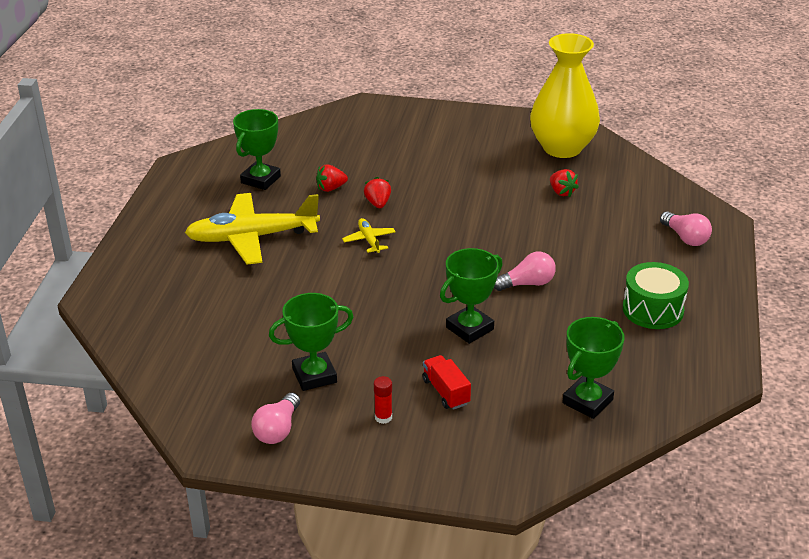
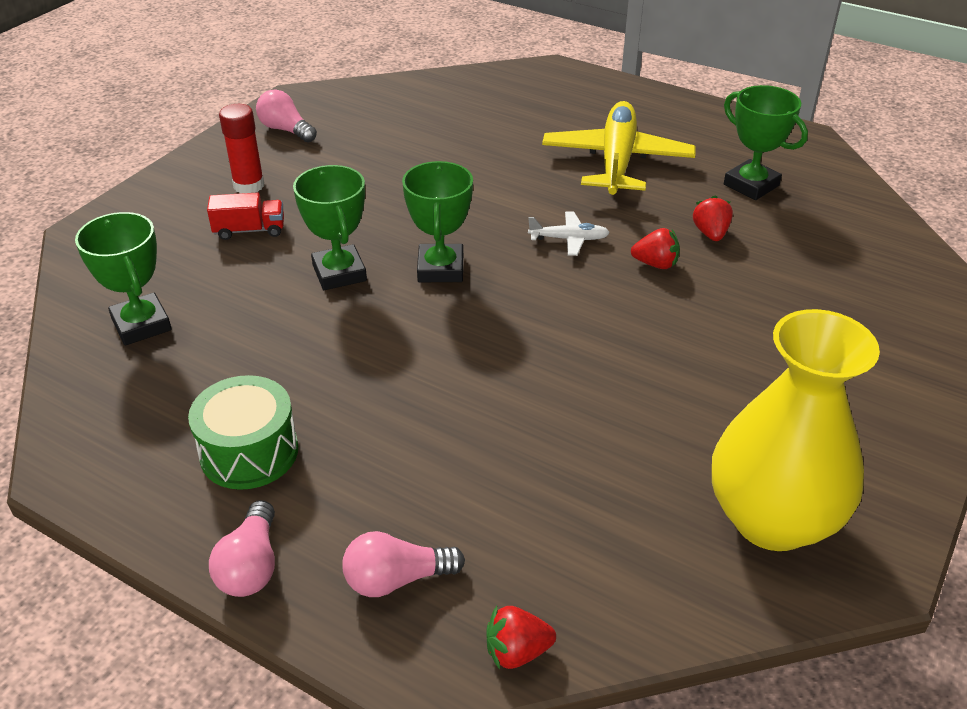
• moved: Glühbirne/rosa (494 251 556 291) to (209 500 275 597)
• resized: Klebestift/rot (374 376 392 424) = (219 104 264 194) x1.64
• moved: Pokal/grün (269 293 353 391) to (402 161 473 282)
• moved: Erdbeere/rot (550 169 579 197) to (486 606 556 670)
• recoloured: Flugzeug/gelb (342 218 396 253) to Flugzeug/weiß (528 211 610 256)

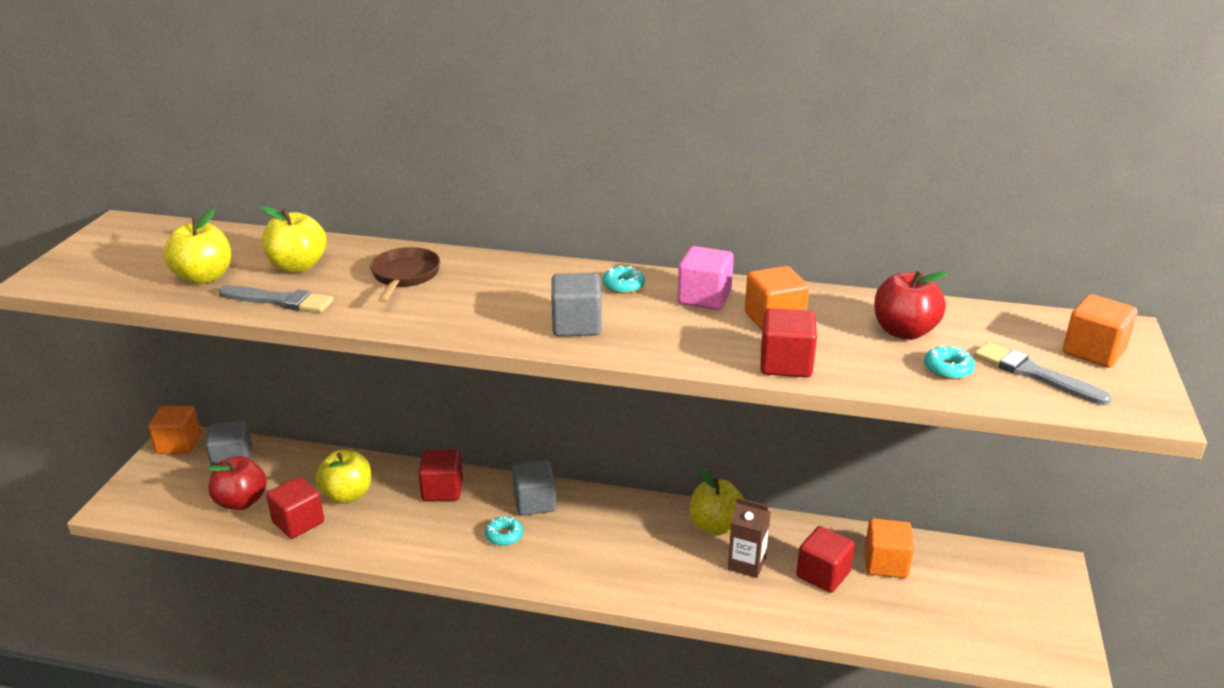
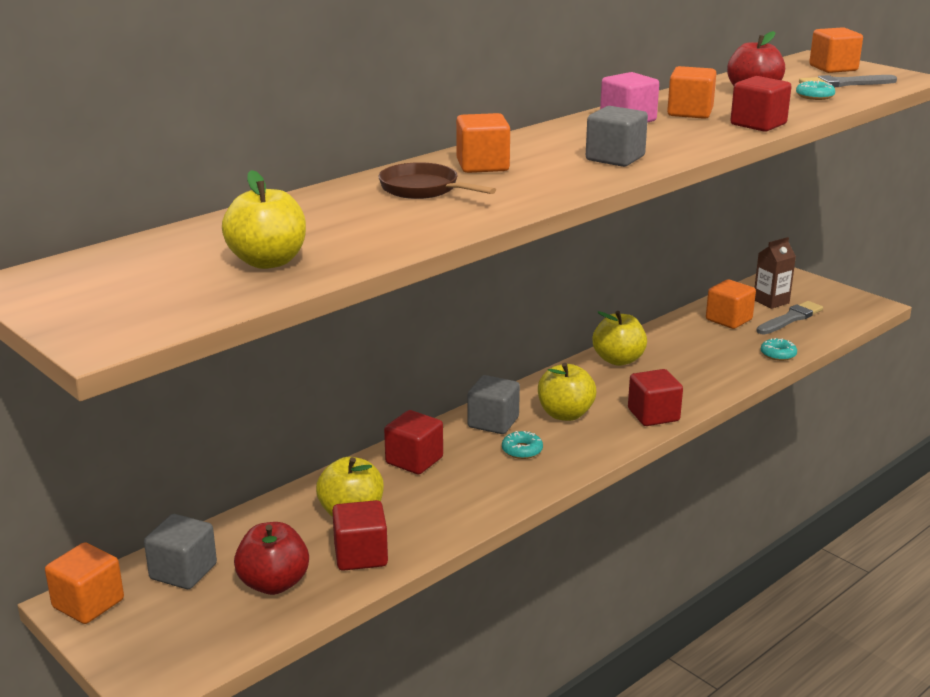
• added: Kubus/orange (456 113 510 173)
• moved: Apfel/gelb (262 206 326 273) to (538 363 596 421)
• moved: Kubus/rot (796 526 855 593) to (628 369 683 426)
• moved: Getränkekarton/braun (728 498 771 578) to (755 237 796 309)
• moved: Pinsel/grau (218 285 333 312) to (757 301 823 335)
• moved: Donut/türkis (602 266 645 294) to (761 338 797 361)

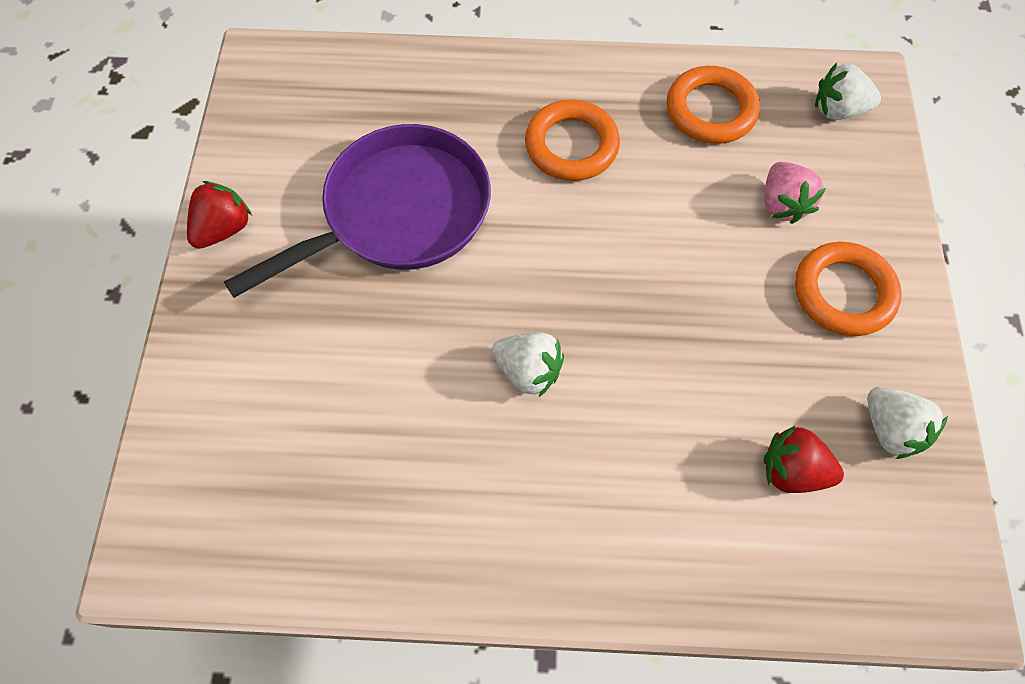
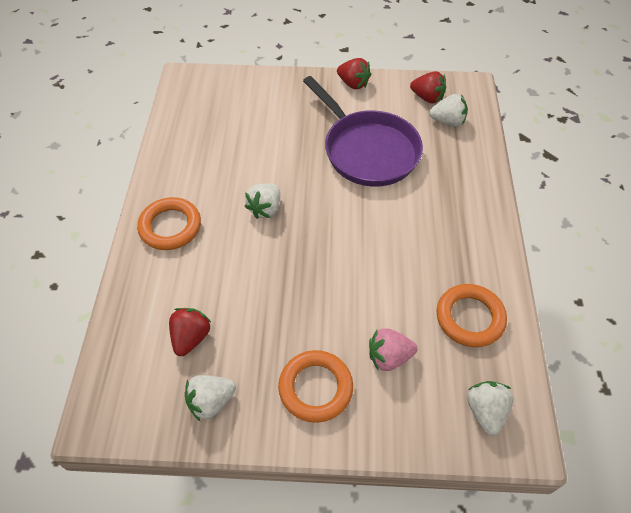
• moved: Ring/orange (525 100 620 181) to (137 197 201 250)
• added: Erdbeere/rot (410 71 446 104)
• added: Erdbeere/weiß (429 94 468 127)

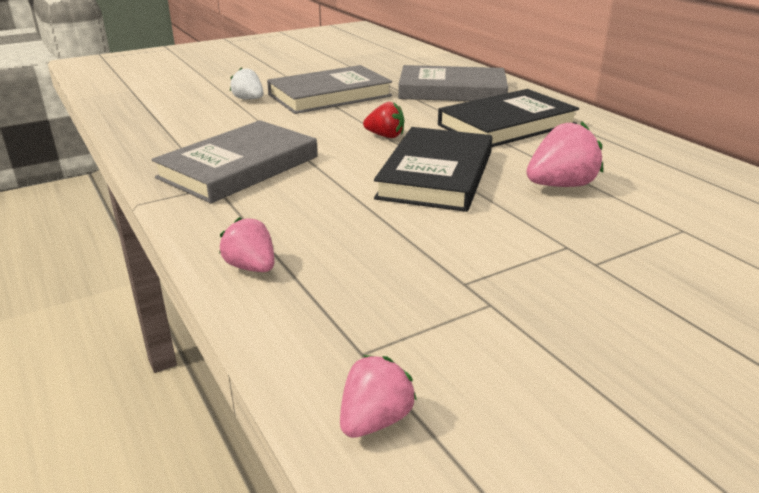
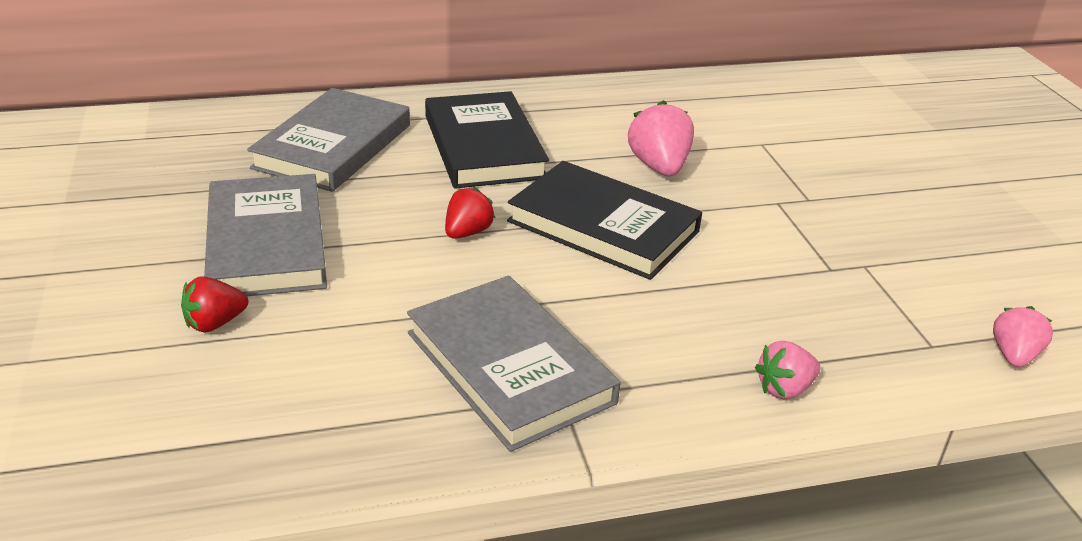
• recoloured: Erdbeere/weiß (230 67 264 100) to Erdbeere/rot (181 276 248 333)
• turned: Erdbeere/rosa (340 355 417 438) = (993 306 1053 367) 60 degrees clockwise

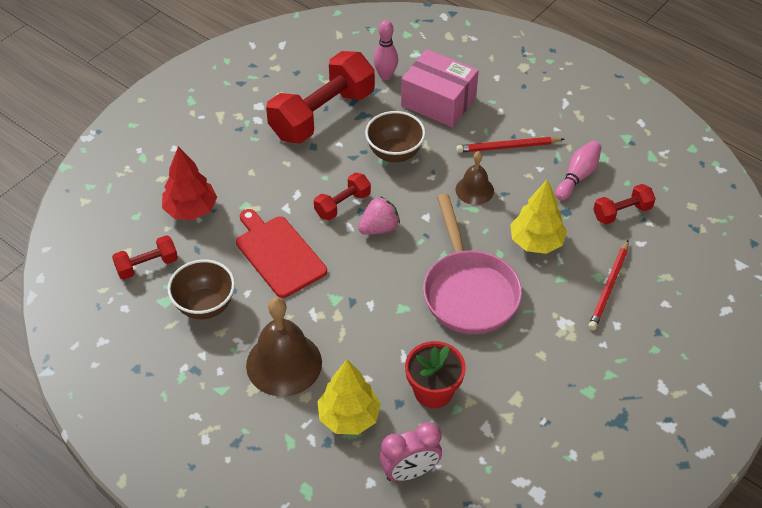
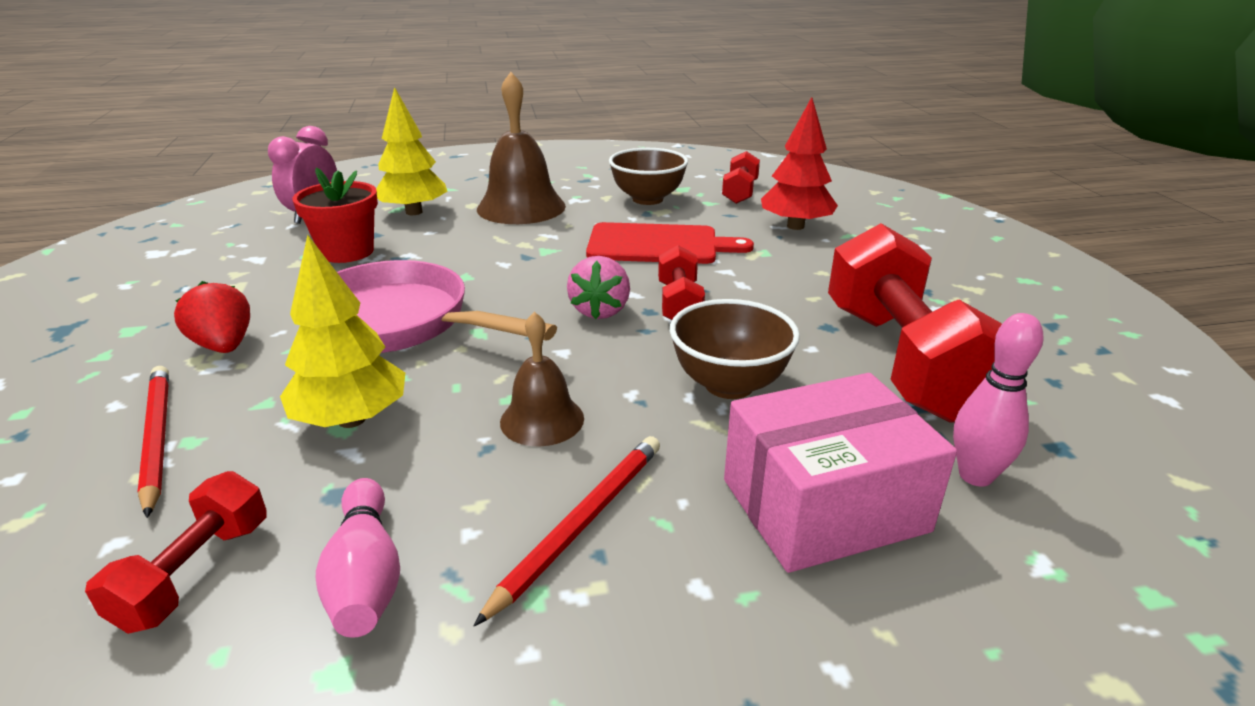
• added: Erdbeere/rot (174 281 250 353)

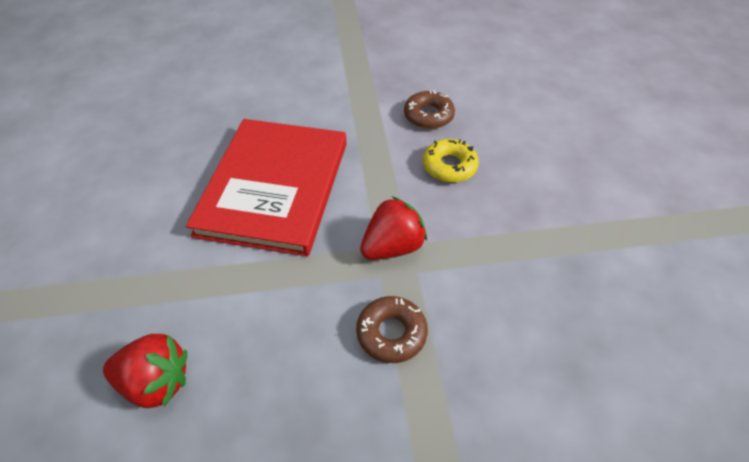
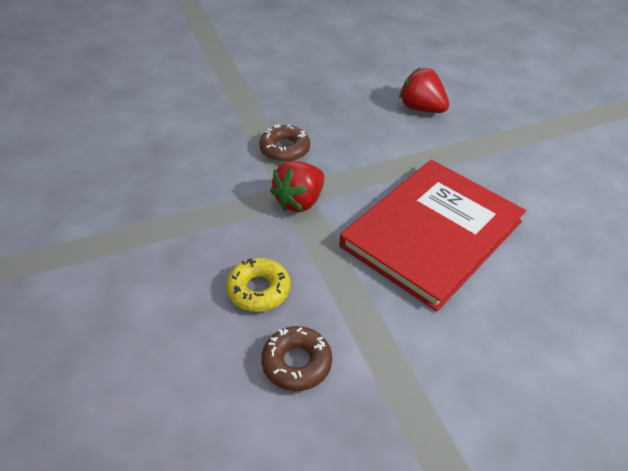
• turned: Buch/rot (186 119 347 256) = (339 160 526 311) 45 degrees clockwise
• turned: Erdbeere/rot (103 334 187 408) = (399 67 449 113) 45 degrees clockwise

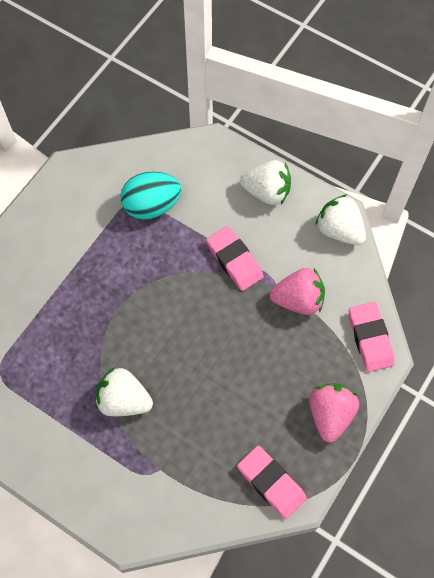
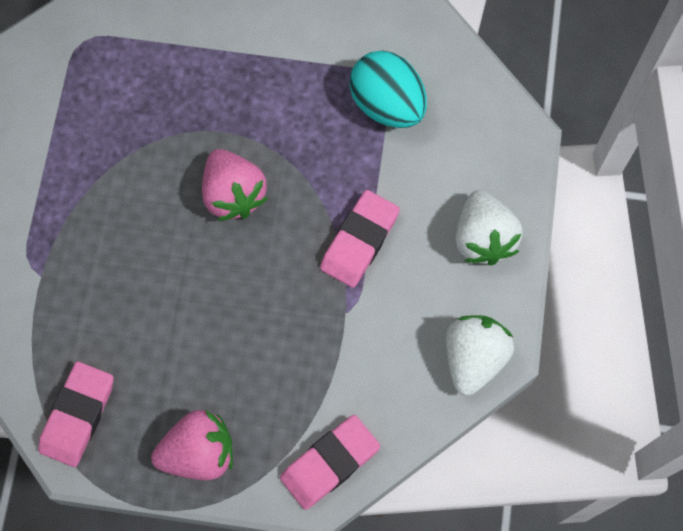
• moved: Erdbeere/rosa (270 268 325 315) to (202 149 268 221)
• removed: Erdbeere/weiß (95 367 153 416)

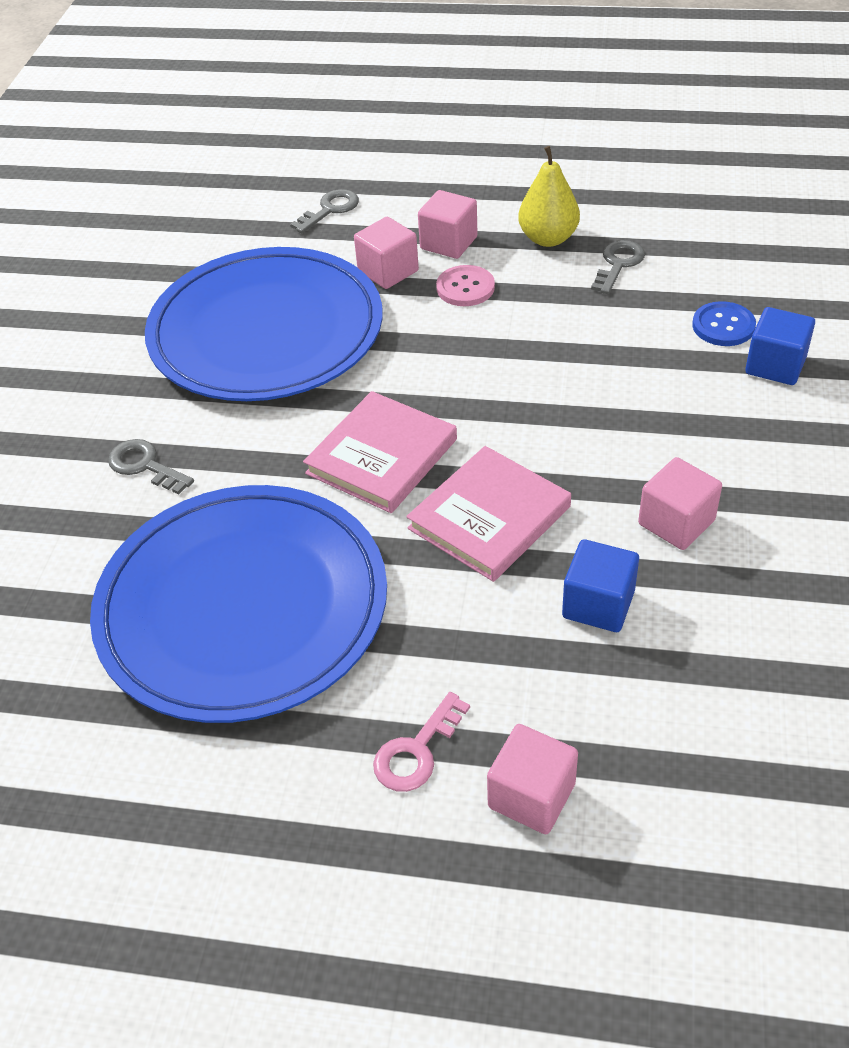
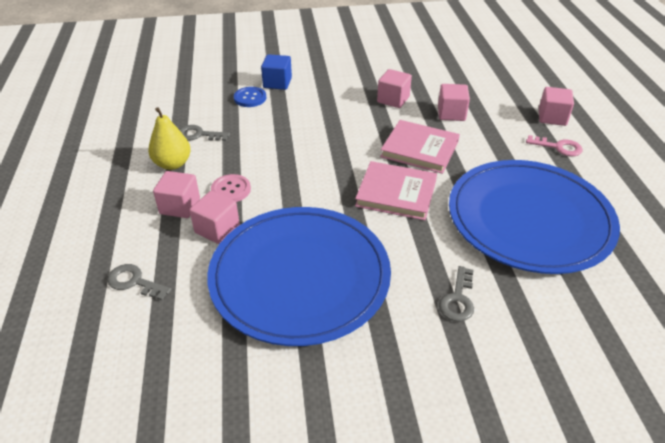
• recoloured: Kubus/blau (562 539 639 632) to Kubus/rosa (438 84 470 121)

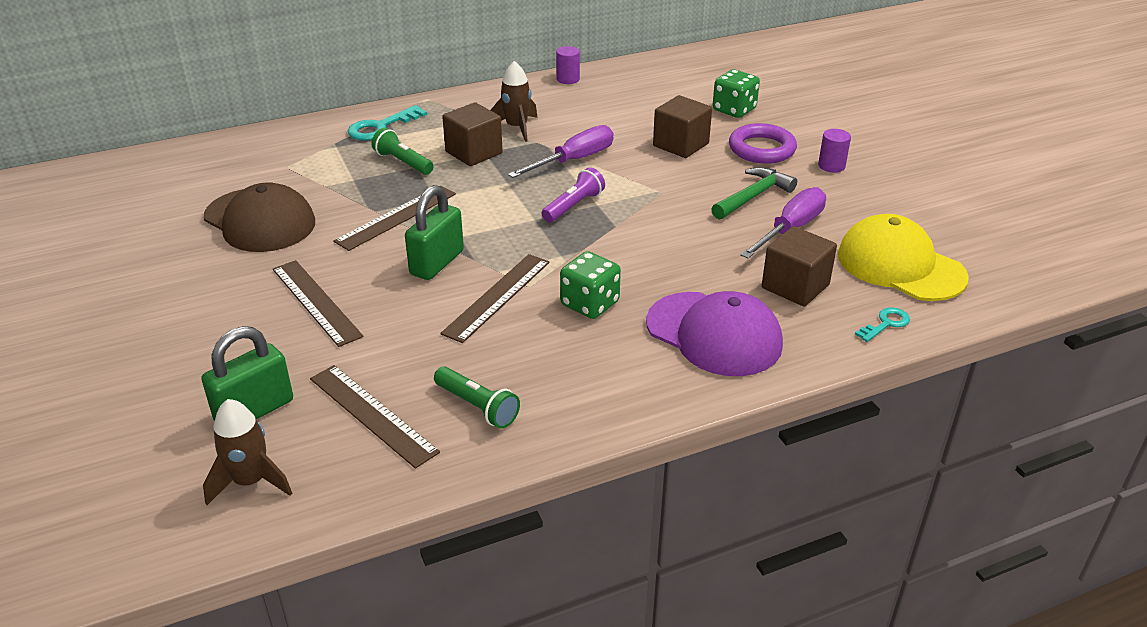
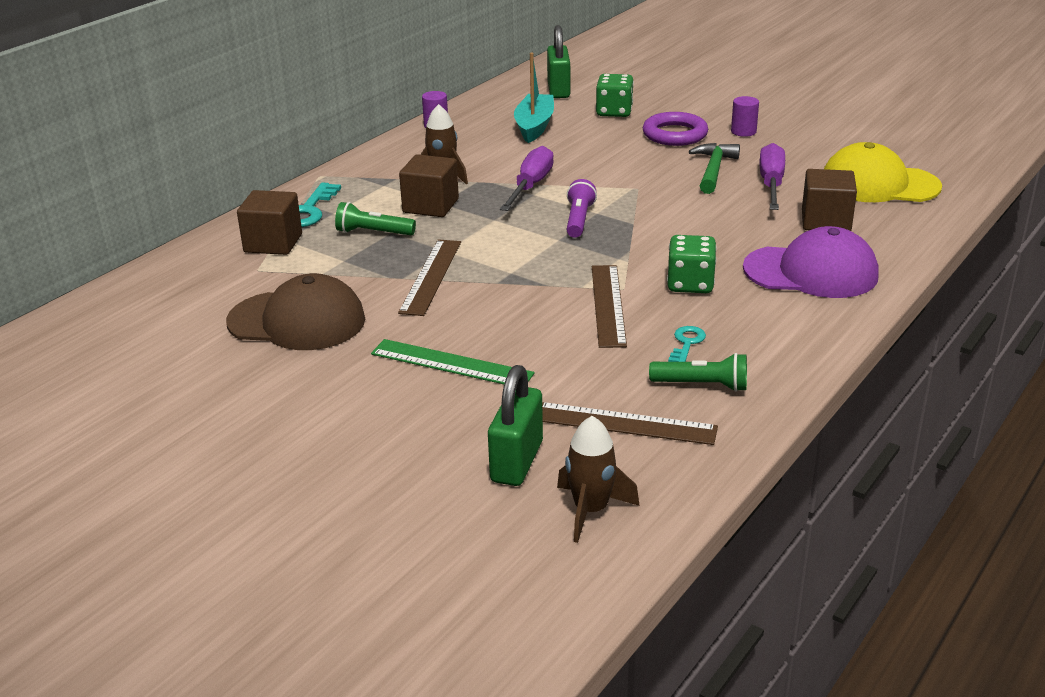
• moved: Kubus/braun (653 95 712 158) to (237 190 302 255)
• recoloured: Lineal/braun (273 260 364 347) to Lineal/grün (371 339 535 384)
• added: Boot/türkis (514 53 554 143)
• moved: Vorhängeschloss/grün (405 185 464 280) to (547 25 570 98)
• moved: Schlüssel/türkis (855 307 910 342) to (668 326 706 362)

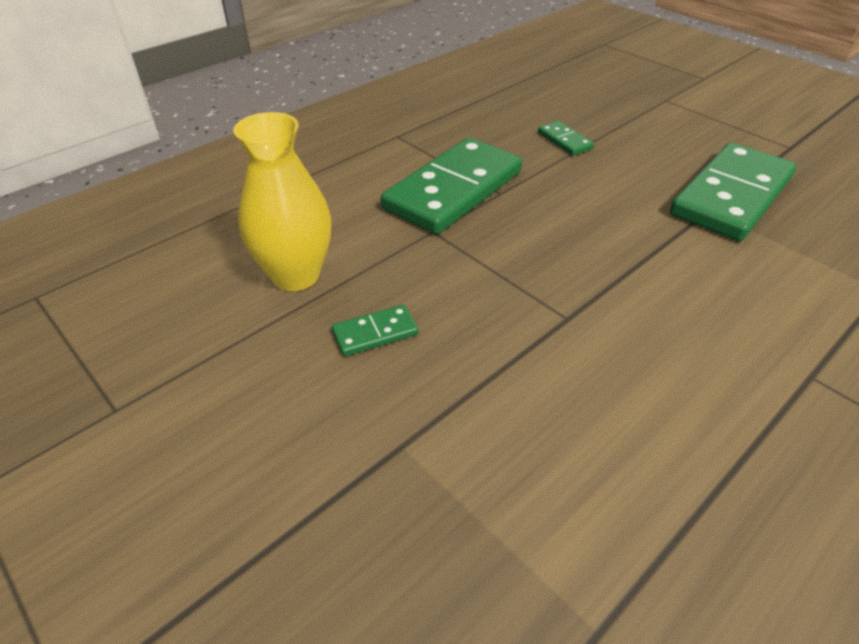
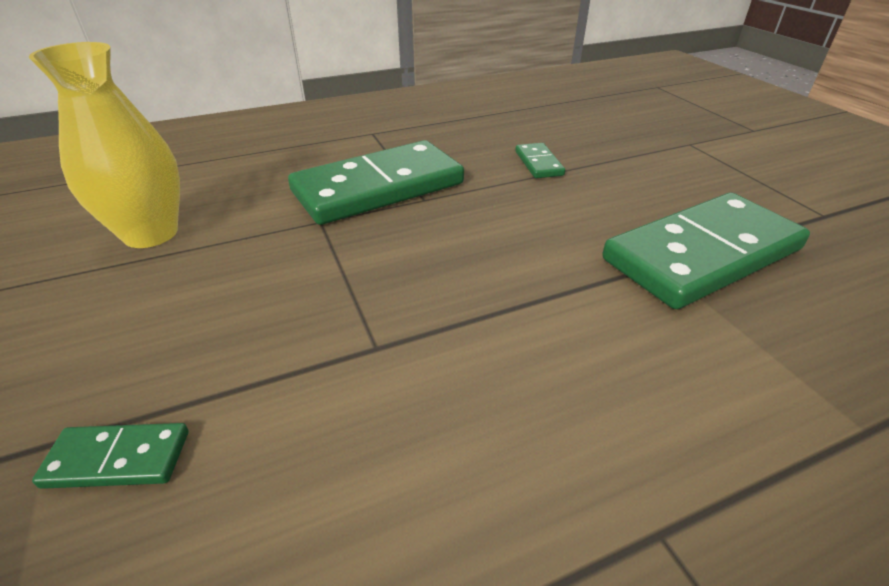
• moved: Dominostein/grün (332 305 419 356) to (32 423 189 489)

